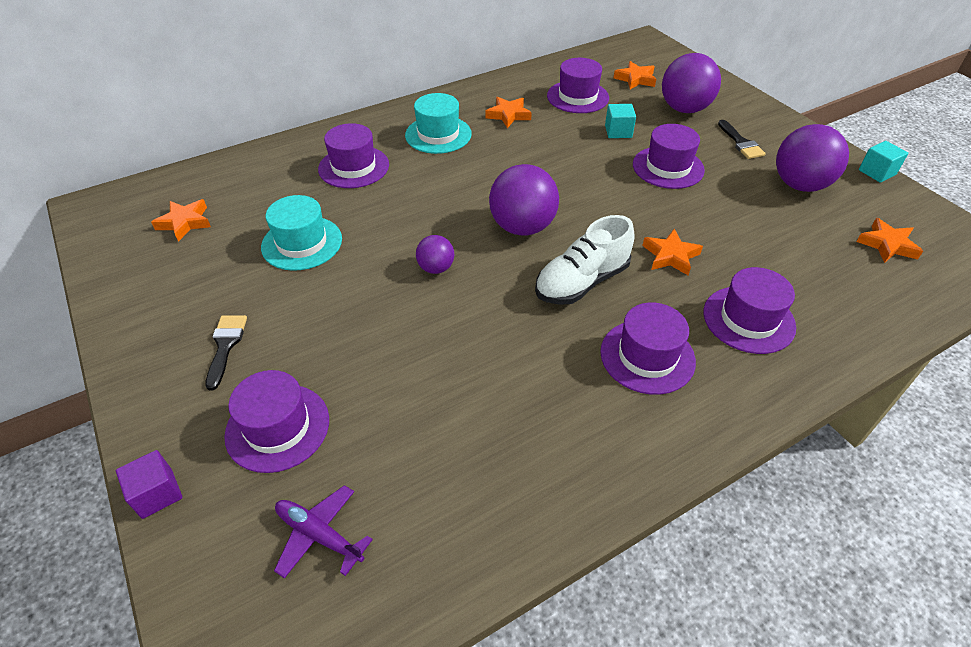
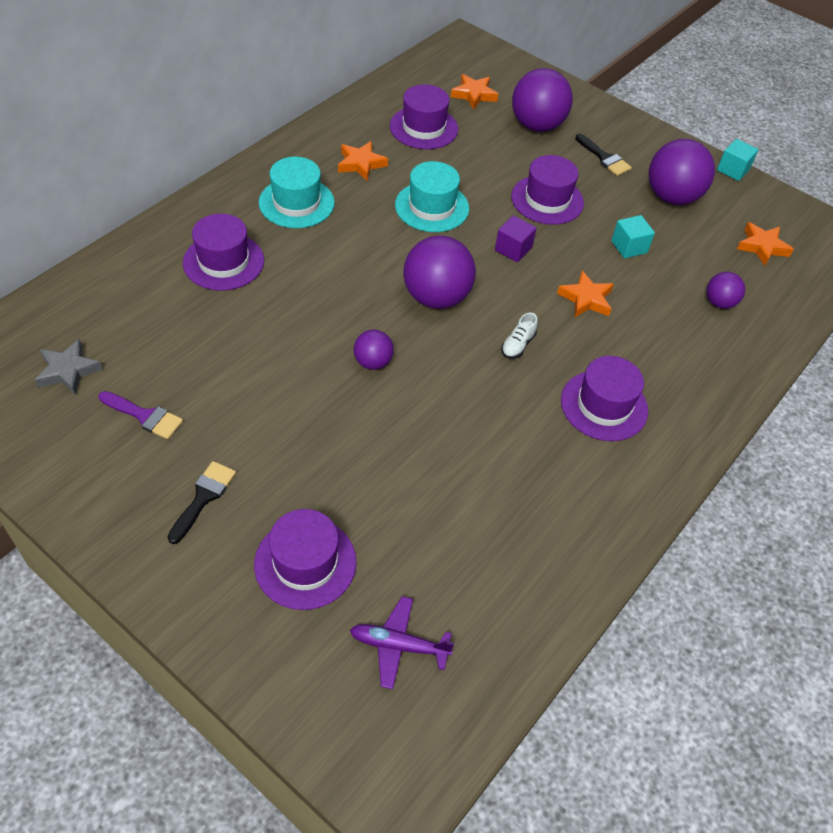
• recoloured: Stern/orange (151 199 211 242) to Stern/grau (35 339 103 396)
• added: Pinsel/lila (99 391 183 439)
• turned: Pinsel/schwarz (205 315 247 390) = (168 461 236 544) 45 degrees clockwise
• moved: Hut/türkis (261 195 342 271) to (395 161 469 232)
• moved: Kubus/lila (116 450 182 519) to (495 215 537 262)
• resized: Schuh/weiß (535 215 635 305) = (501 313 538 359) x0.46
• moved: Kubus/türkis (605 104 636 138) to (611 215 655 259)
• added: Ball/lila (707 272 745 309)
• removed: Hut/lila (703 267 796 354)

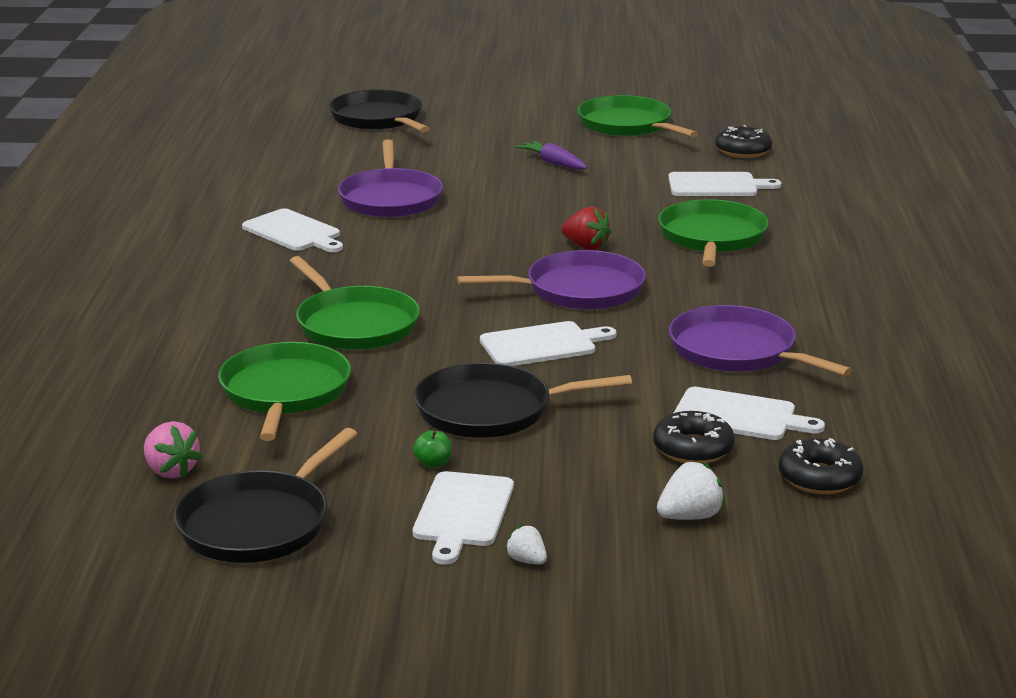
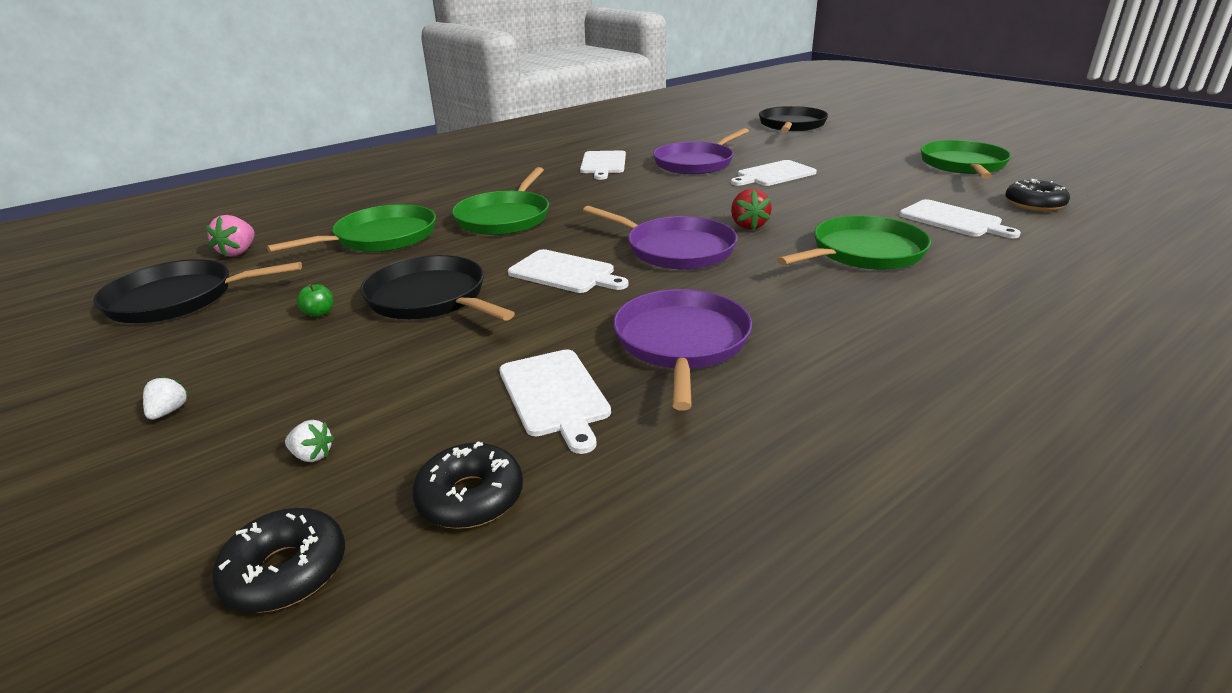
• moved: Donut/schwarz (653 411 735 464) to (212 508 345 613)
• resized: Erdbeere/weiß (657 462 725 520) = (285 420 335 462) x0.62
• moved: Schneidebrett/weiß (413 471 514 565) to (731 160 817 186)
• removed: Karotte/lila (515 141 587 170)

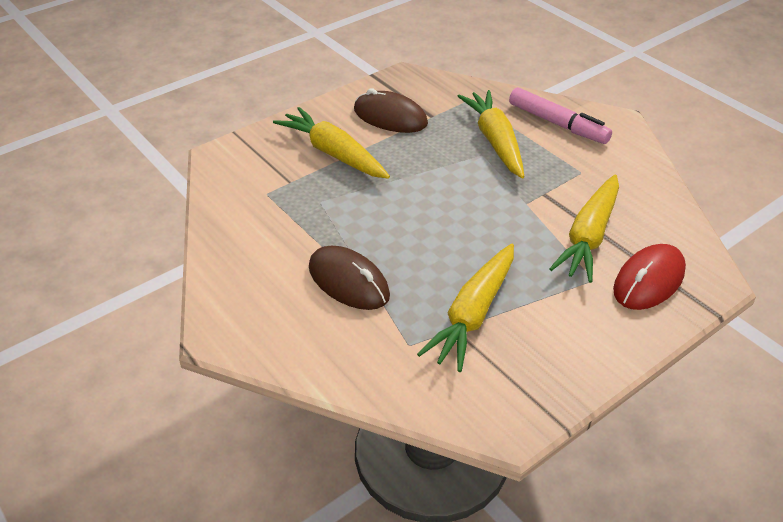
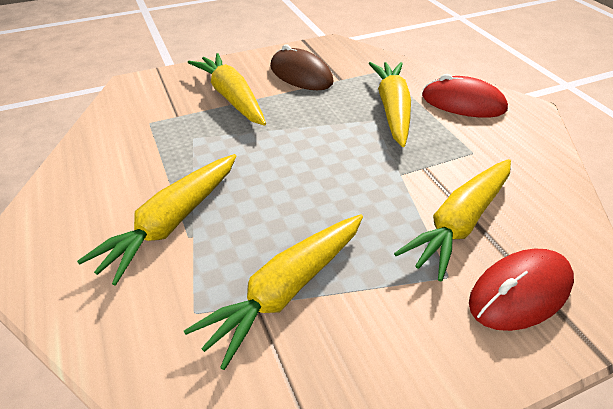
• replaced: Computermaus/braun (309 246 390 310) to Karotte/gelb (77 154 236 286)
• replaced: Filzstift/rosa (509 87 612 144) to Computermaus/rot (422 74 508 118)

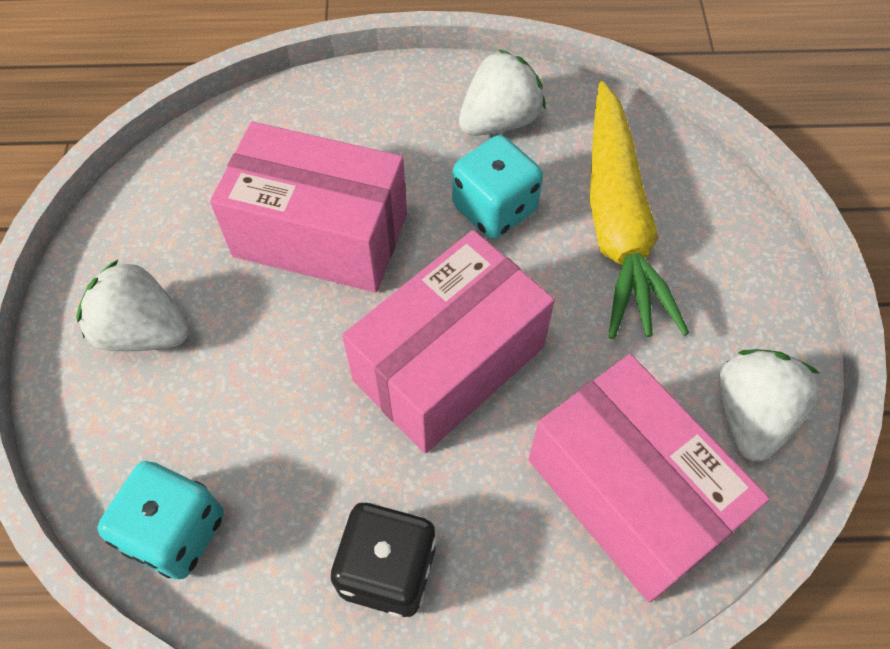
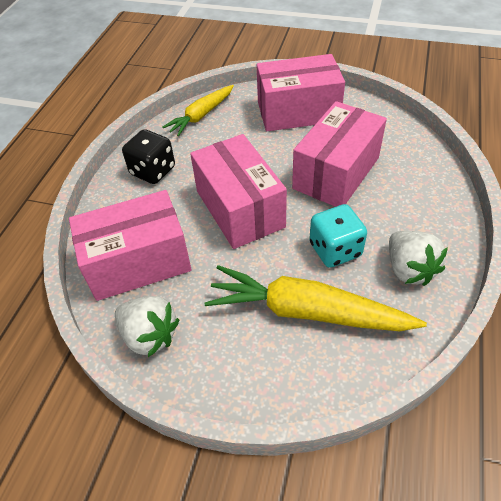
• replaced: Spielwürfel/türkis (97 461 224 579) to Karotte/gelb (163 85 234 136)
• replaced: Erdbeere/weiß (76 259 189 351) to Schachtel/rosa (257 54 345 131)

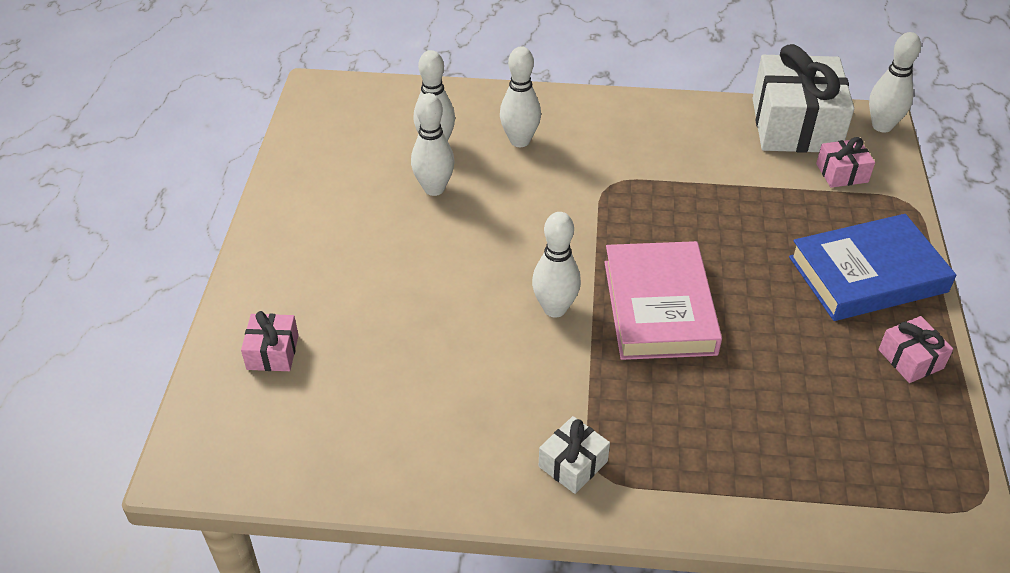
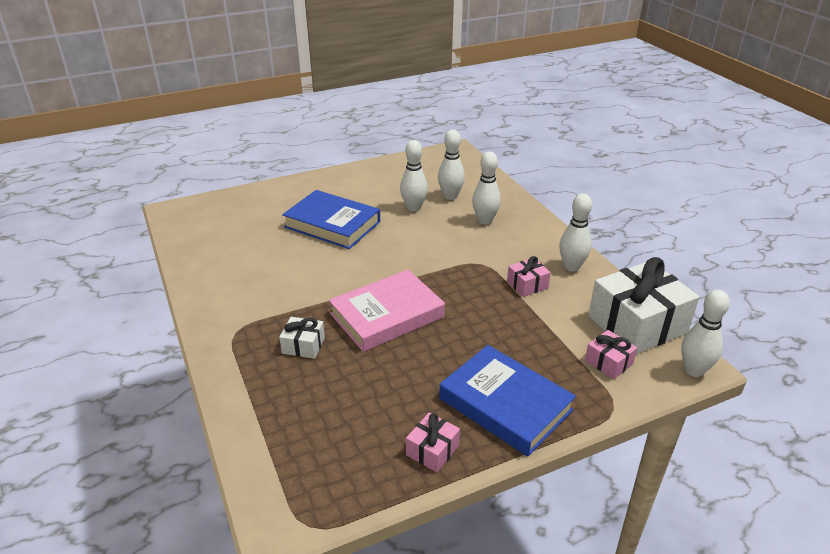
• moved: Geschenk/weiß (539 416 610 494) to (279 317 325 359)
• added: Buch/blau (282 190 380 249)
• moved: Geschenk/rosa (241 311 299 371) to (507 256 551 297)
• moved: Bowlingkegel/weiß (532 212 581 317) to (559 193 592 271)

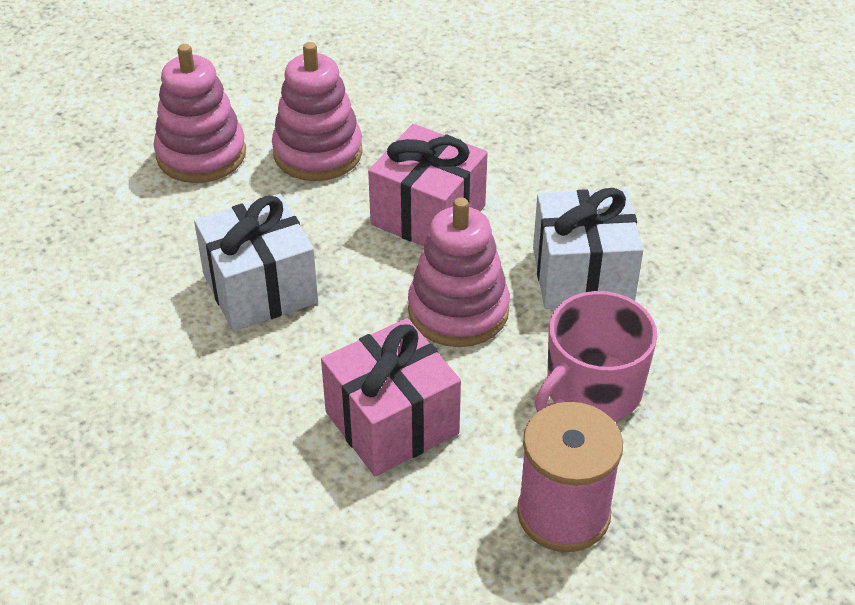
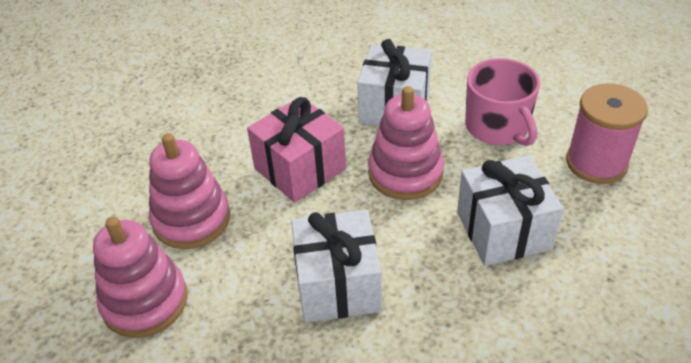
• recoloured: Geschenk/rosa (321 318 461 476) to Geschenk/weiß (457 155 564 266)

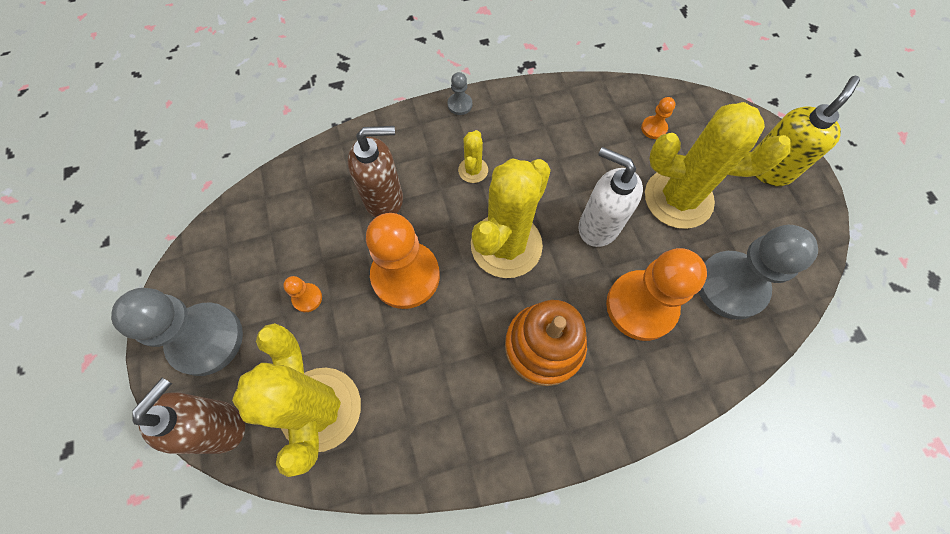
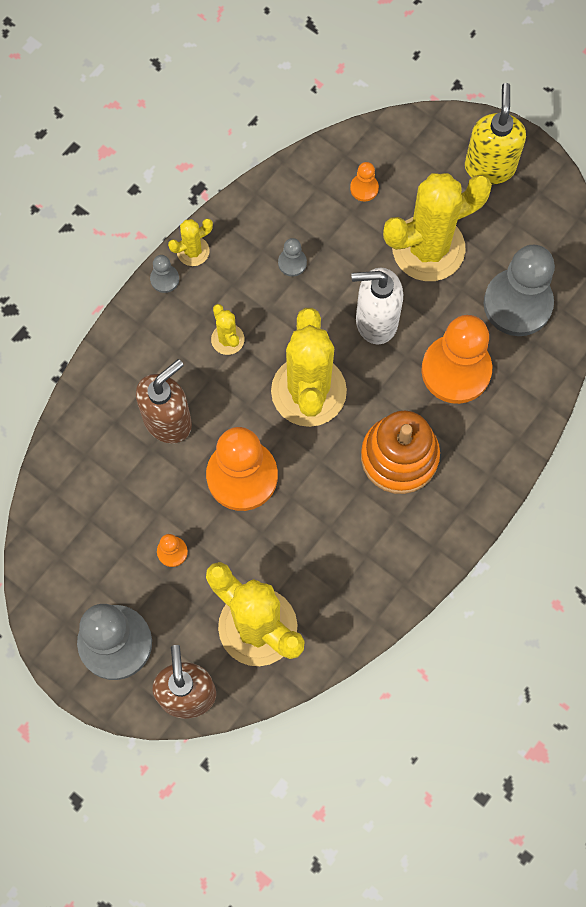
• added: Kaktus/gelb (168 218 213 266)
• added: Bauer/grau (278 238 307 277)

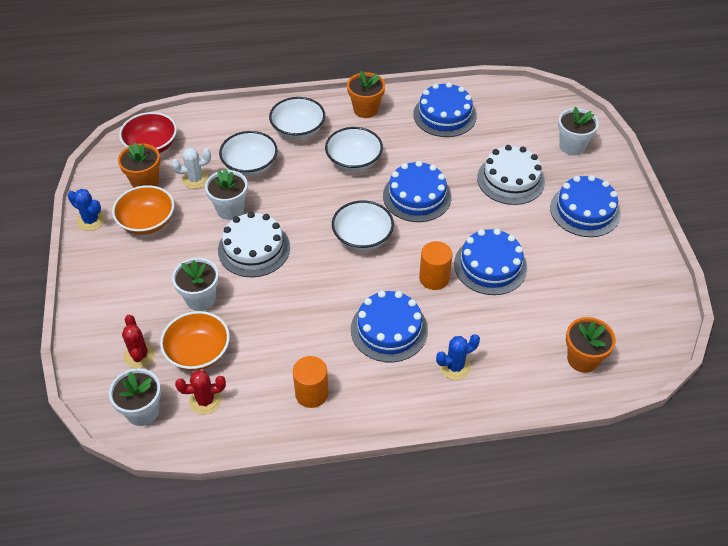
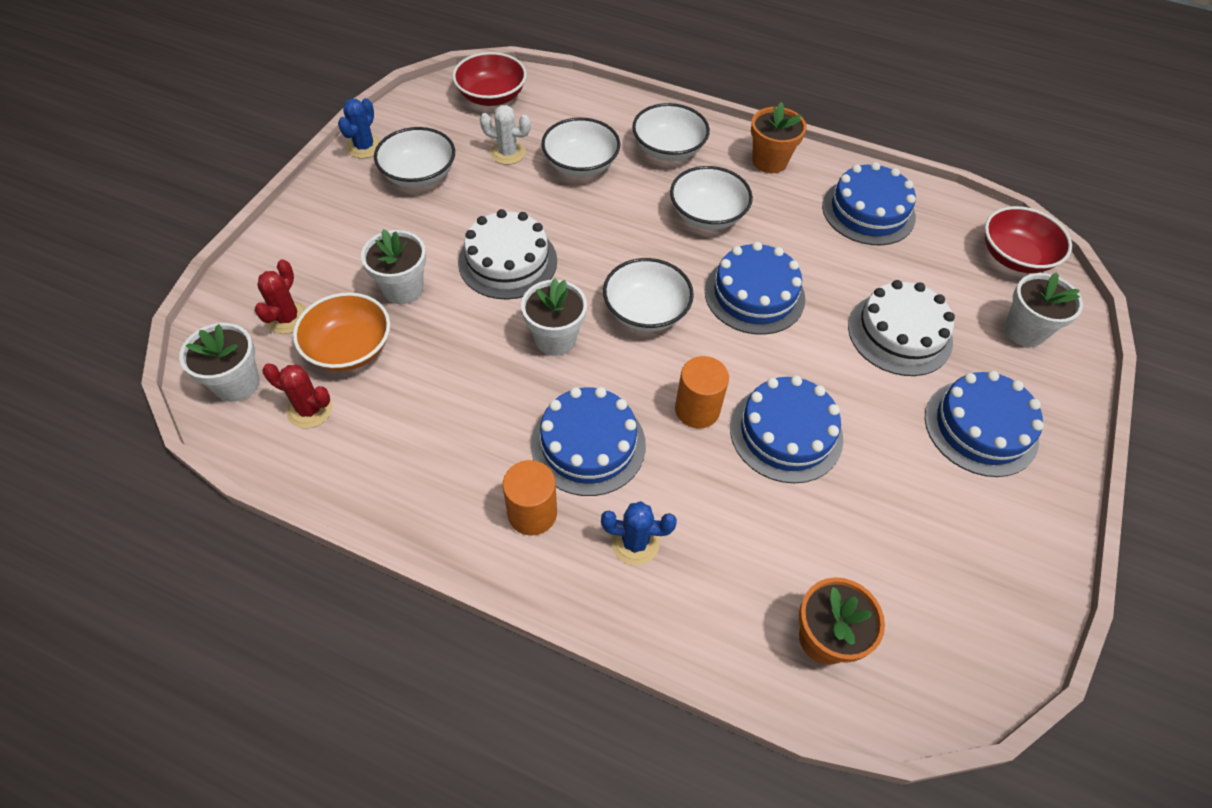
• turned: Kaktus/blau (68 189 105 231) = (338 98 381 158) 45 degrees clockwise
• recoloured: Schüssel/orange (112 185 174 235) to Schüssel/weiß (374 127 455 188)
• moved: Vollzylinder/orange (293 356 328 408) to (503 460 557 535)
• moved: Blumentopf/weiß (205 169 248 220) to (521 278 587 356)
• added: Schüssel/rot (985 206 1072 273)
• removed: Blumentopf/orange (118 142 160 188)

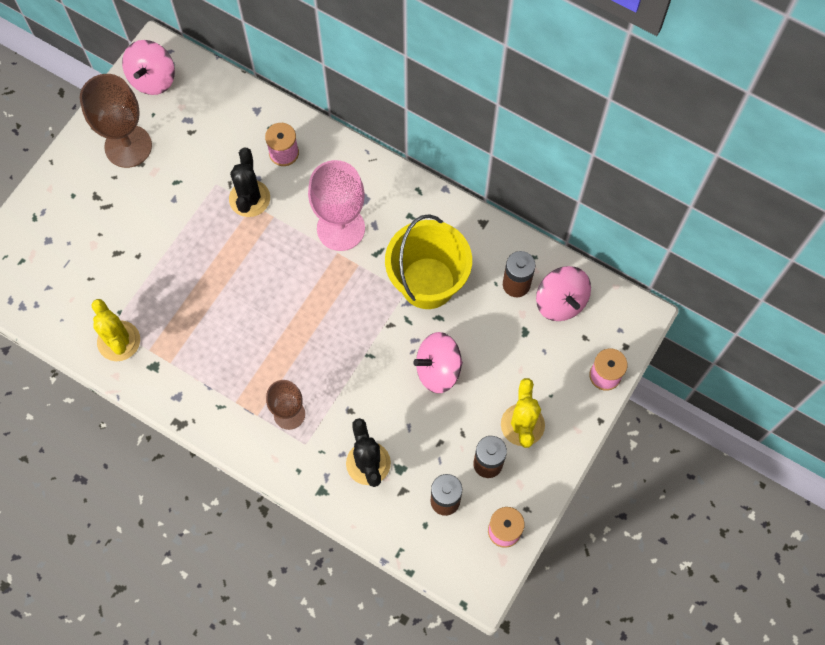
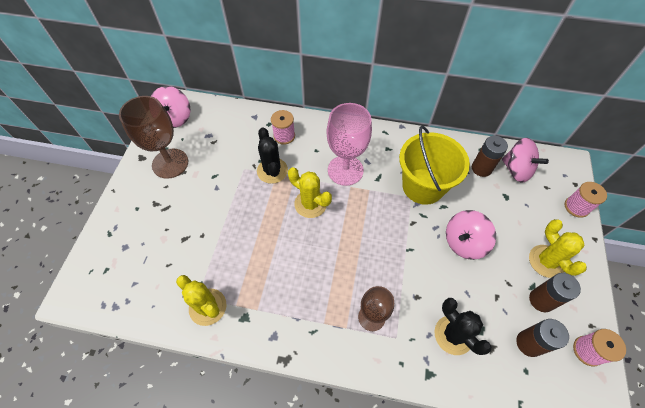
• added: Kaktus/gelb (288 167 332 218)

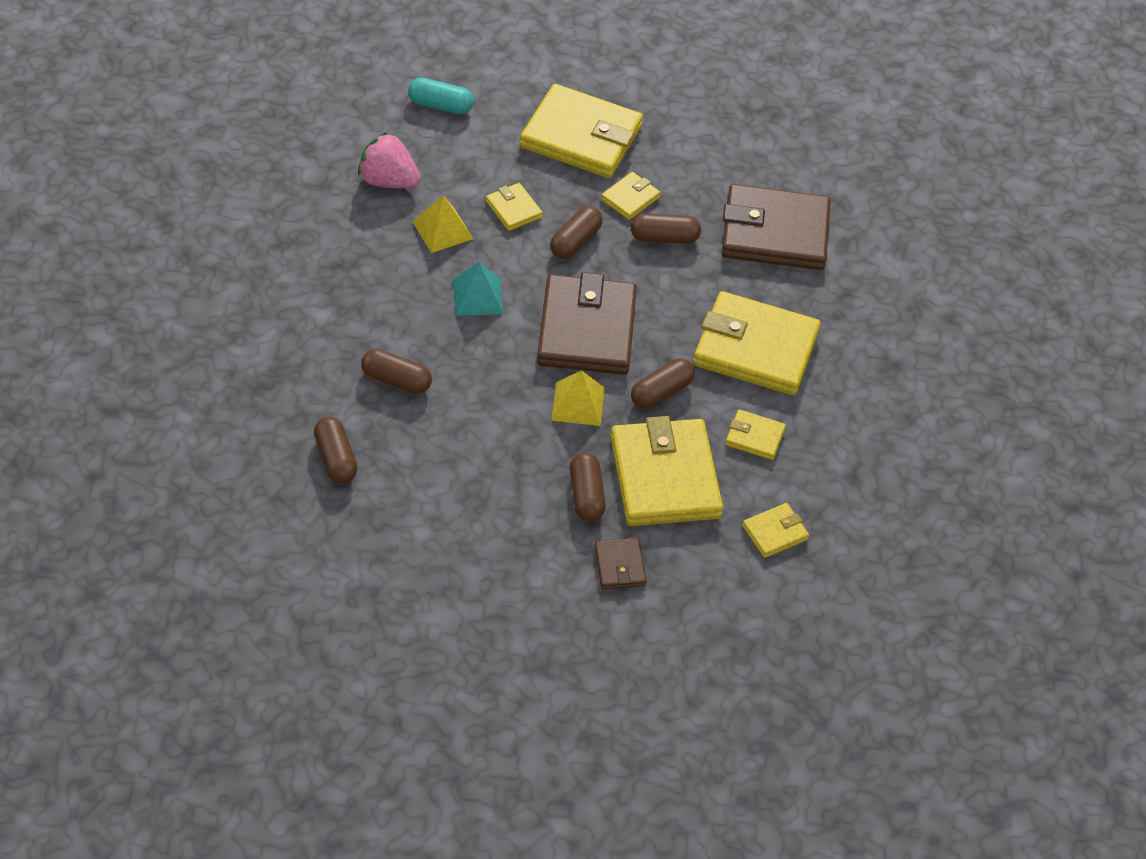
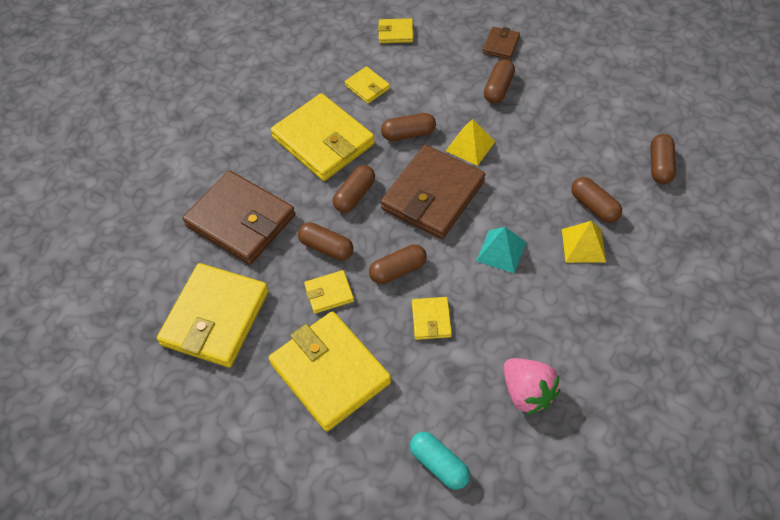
• moved: Geldbörse/gelb (610 416 723 526) to (157 263 269 368)
• added: Kapsel/braun (333 165 375 213)
• moved: Pyramide/gelb (412 196 473 253) to (562 221 606 263)

